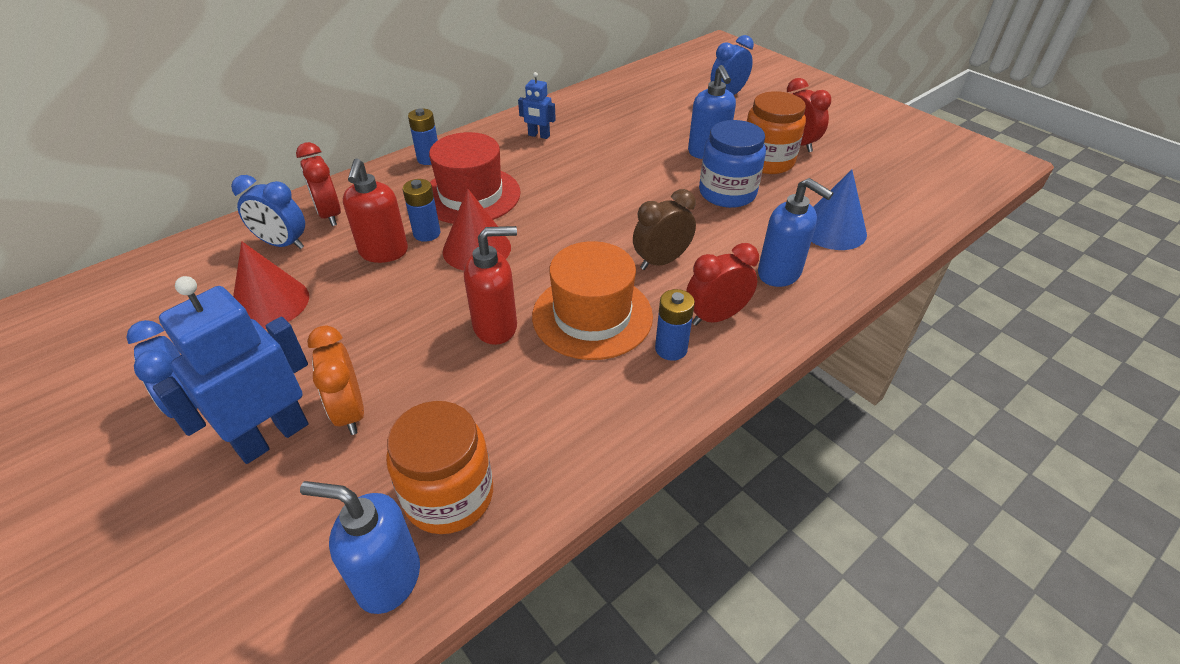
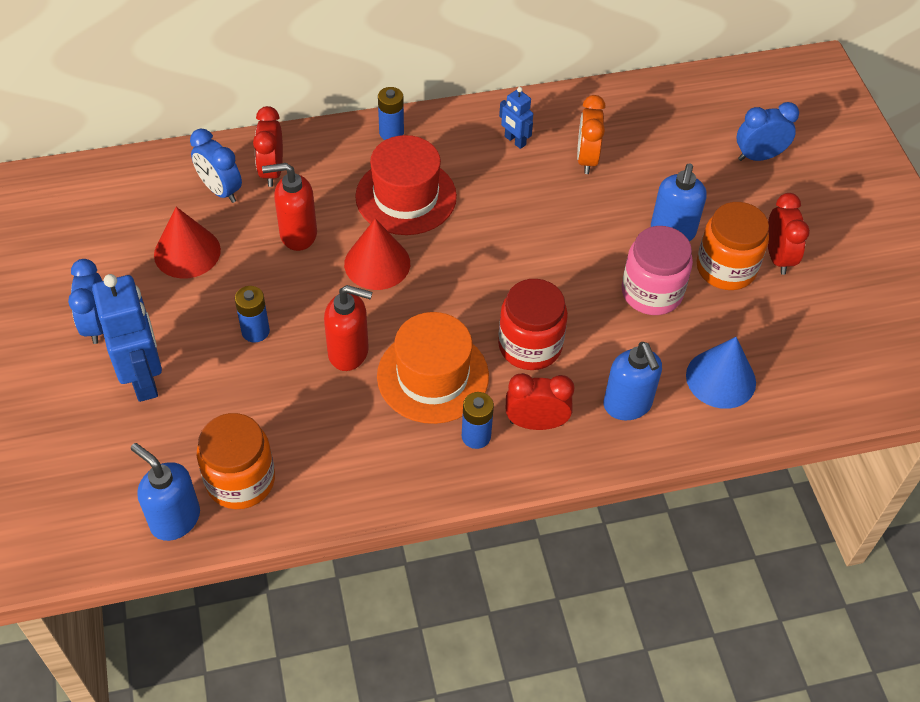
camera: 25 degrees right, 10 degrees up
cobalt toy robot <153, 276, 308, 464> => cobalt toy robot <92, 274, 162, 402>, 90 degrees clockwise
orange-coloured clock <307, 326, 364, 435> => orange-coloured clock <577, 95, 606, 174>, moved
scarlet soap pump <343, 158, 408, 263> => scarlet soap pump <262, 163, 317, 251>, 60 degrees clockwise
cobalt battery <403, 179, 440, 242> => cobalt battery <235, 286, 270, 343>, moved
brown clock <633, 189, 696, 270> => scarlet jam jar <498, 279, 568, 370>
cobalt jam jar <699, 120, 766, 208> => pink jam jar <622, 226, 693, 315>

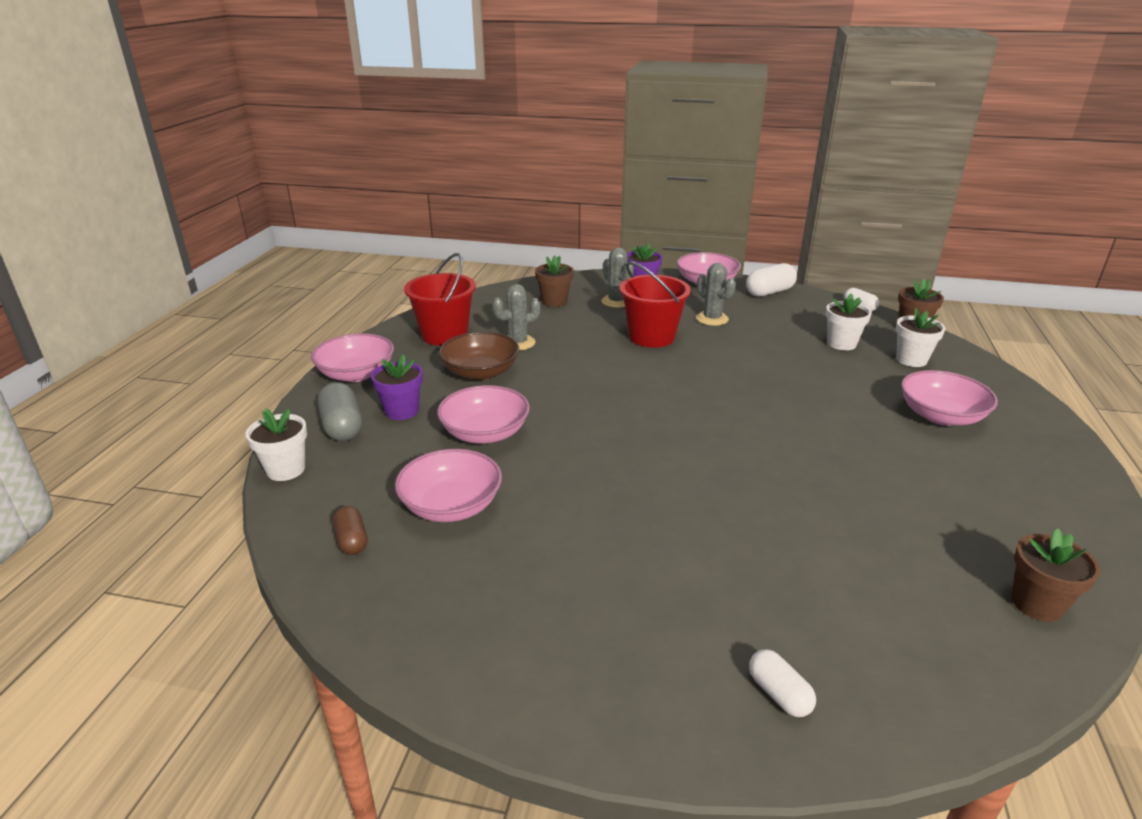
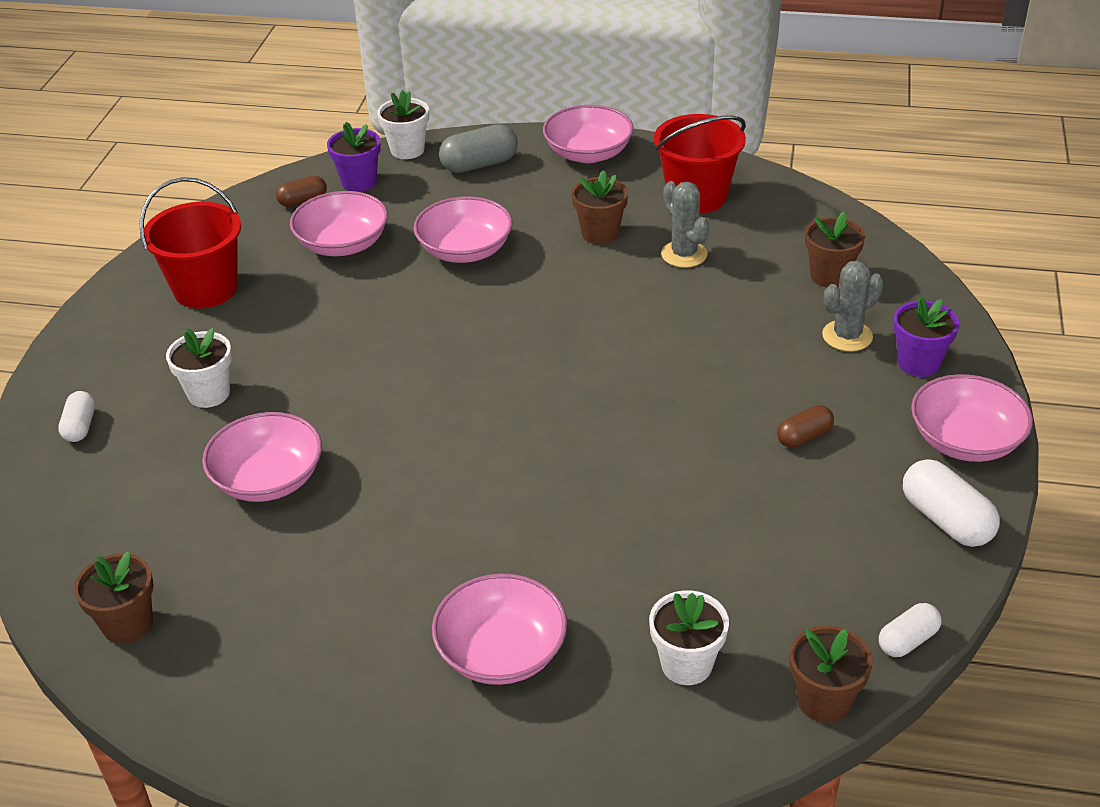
camera: 90 degrees right, 10 degrees up
violet plant pot <371, 354, 423, 420> => violet plant pot <327, 122, 381, 192>, moved
brown serving bowl <439, 332, 519, 380> => brown plant pot <572, 170, 628, 245>
scarlet bucket <619, 261, 691, 348> => scarlet bucket <139, 177, 241, 309>, moved
grey prickly plant <696, 263, 736, 326> => brown pill shape <777, 405, 834, 448>
snow-white pill shape <749, 649, 816, 717> => snow-white pill shape <58, 391, 95, 442>, 60 degrees counterclockwise
snow-white plant pot <826, 294, 872, 350> => snow-white plant pot <166, 328, 232, 408>, moved
nothing => pink serving bowl <202, 412, 322, 502>

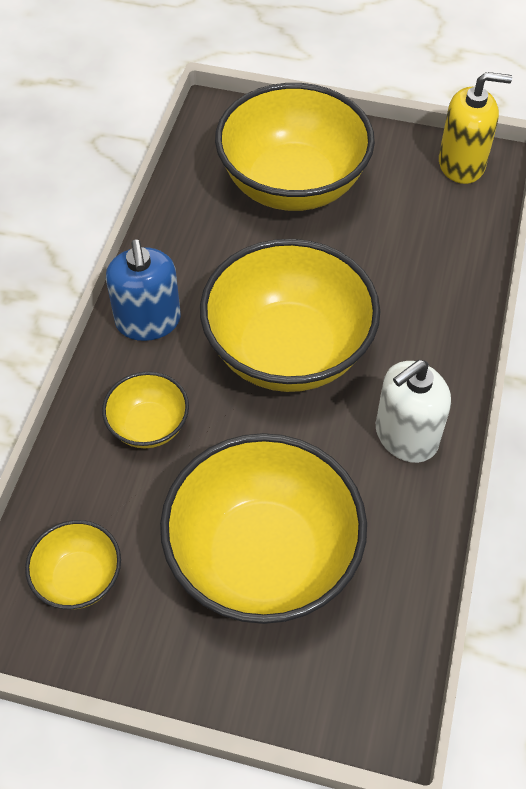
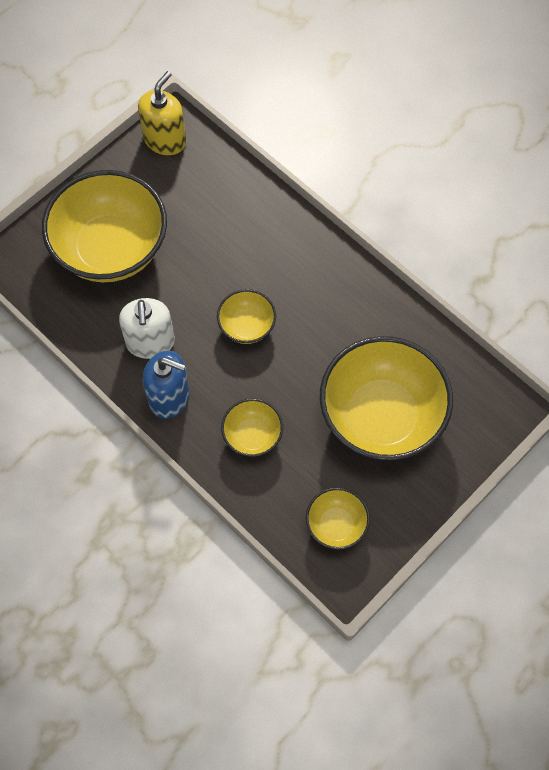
camera: 60 degrees left, 10 degrees up
yellow serving bowl <200, 239, 380, 392> => yellow serving bowl <217, 289, 276, 344>, x0.47
snow-white soap pump <376, 360, 451, 463> => snow-white soap pump <119, 298, 175, 359>, moved

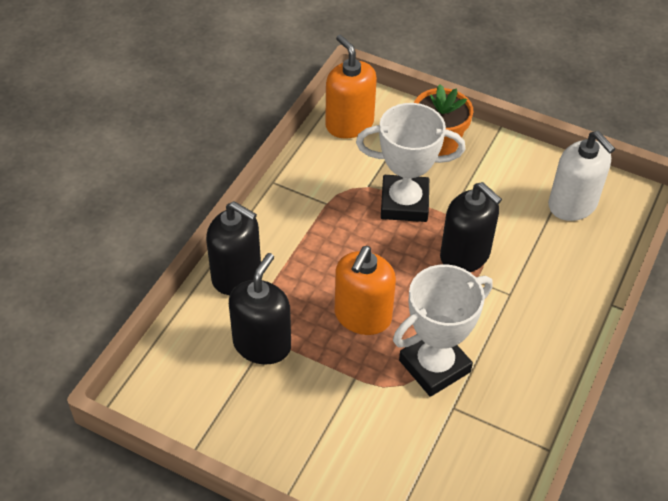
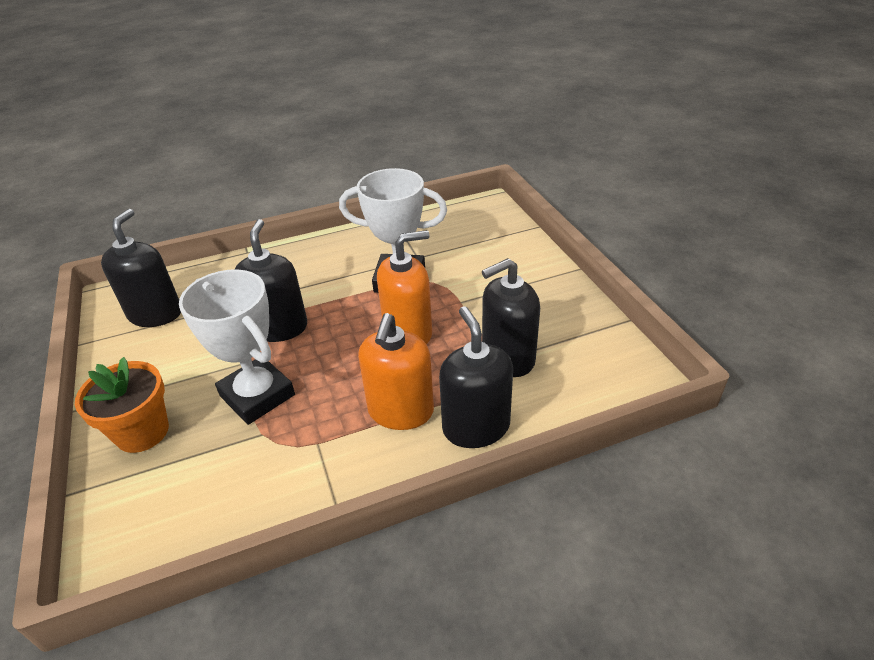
camera: 135 degrees left, 10 degrees down
orange-coloured soap pump <325, 35, 377, 138> => orange-coloured soap pump <358, 313, 434, 430>, moved
snow-white soap pump <548, 131, 615, 221> => black soap pump <101, 209, 181, 327>

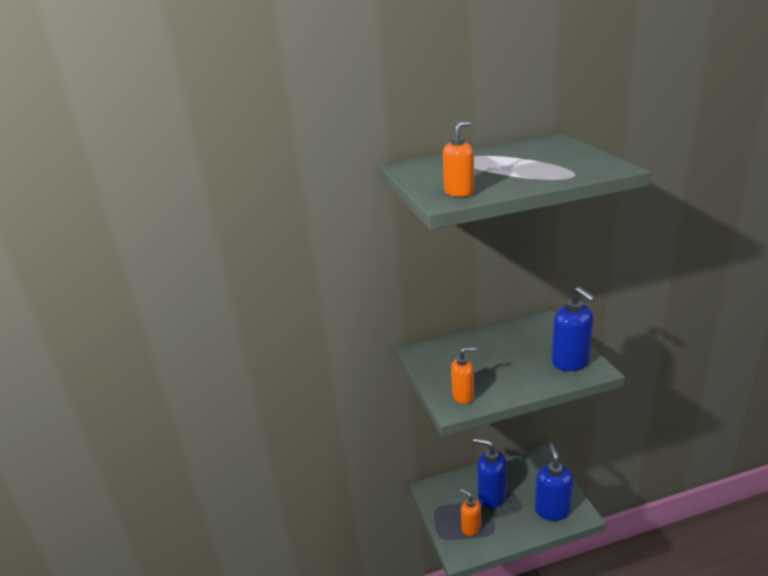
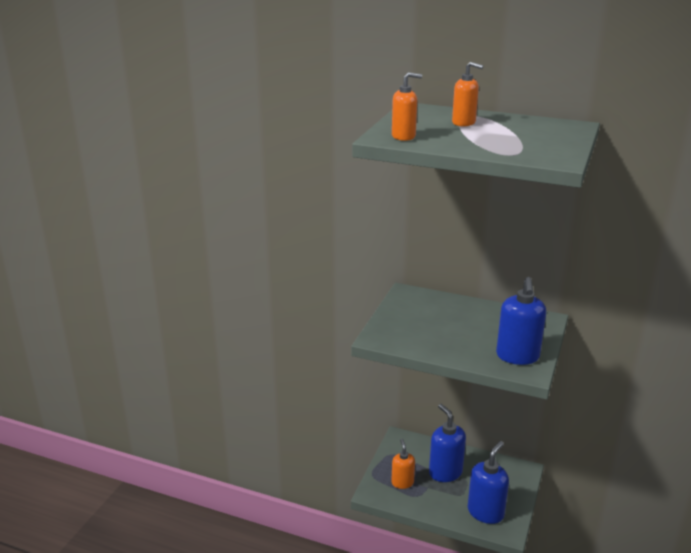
camera: 35 degrees right, 0 degrees up
orange-coloured soap pump <451, 347, 477, 404> => orange-coloured soap pump <452, 62, 484, 127>, moved

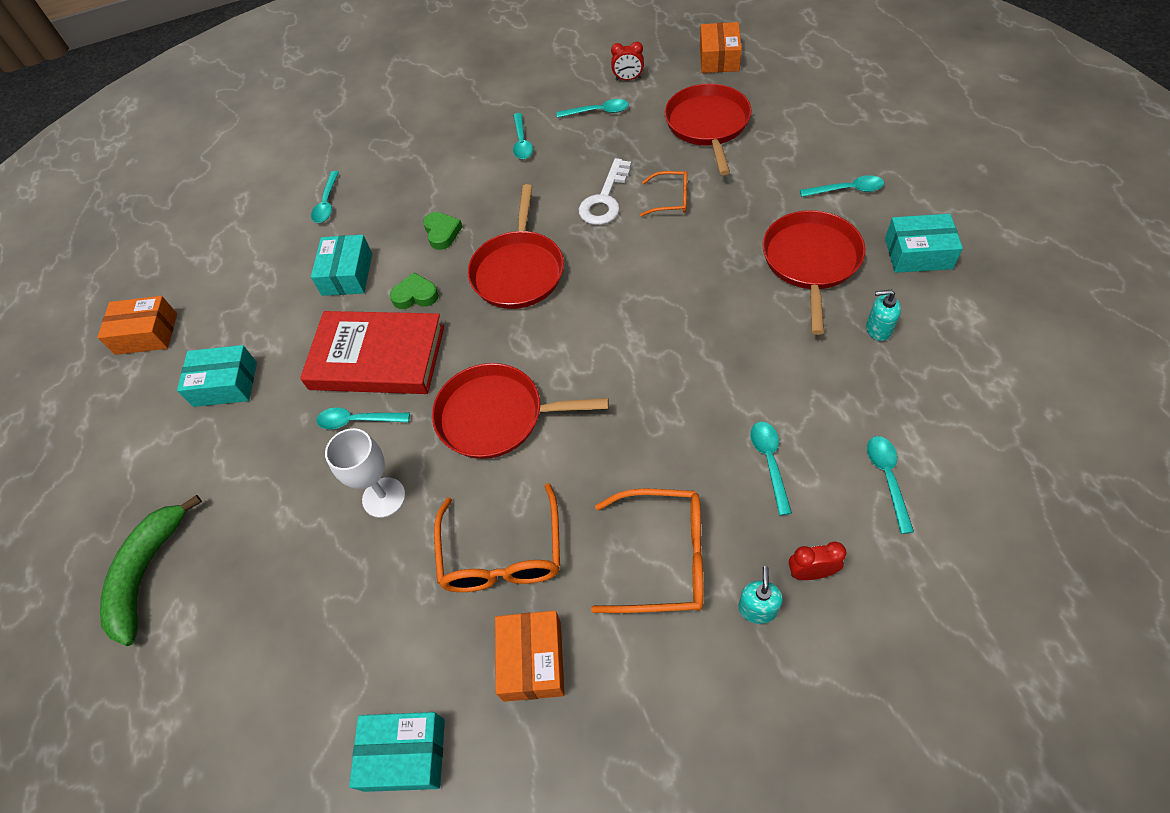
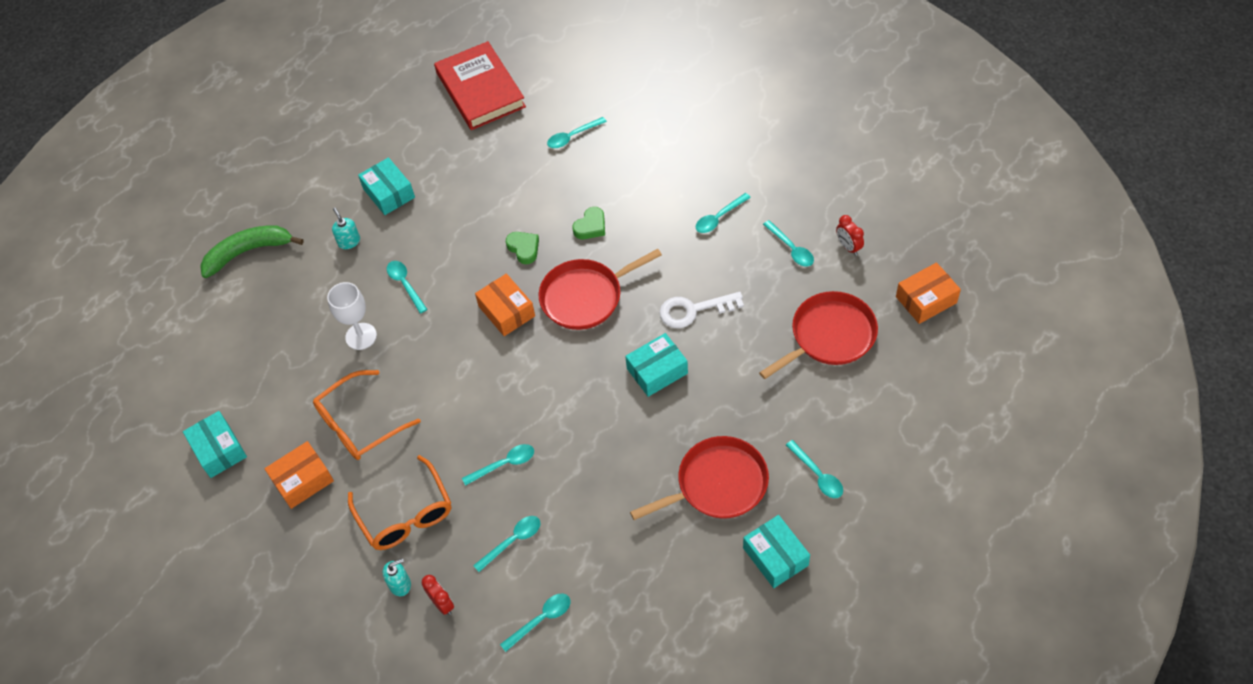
camera: 55 degrees right, 0 degrees up
orange-coloured package <97, 296, 177, 355> => orange-coloured package <475, 274, 535, 336>, moved
scarlet book <300, 311, 444, 394> => scarlet book <434, 41, 526, 130>, moved
aqua package <311, 235, 372, 296> => aqua package <625, 333, 688, 397>, moved
scarlet pan <432, 363, 609, 459> => nothing
orange-coloured eyeglasses <640, 171, 687, 216> => nothing
aqua soap pump <866, 289, 901, 341> => aqua soap pump <332, 208, 360, 249>, moved
nothing => aqua spoon <462, 444, 534, 486>

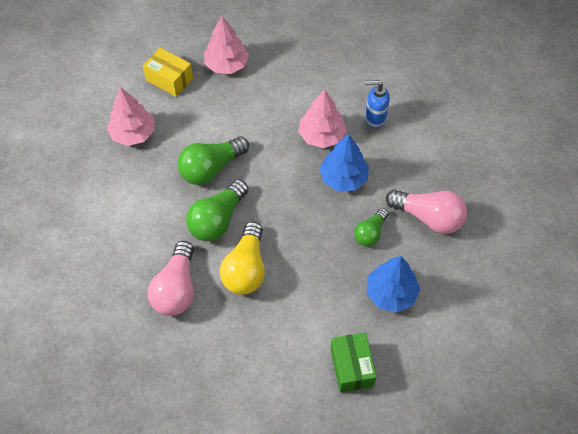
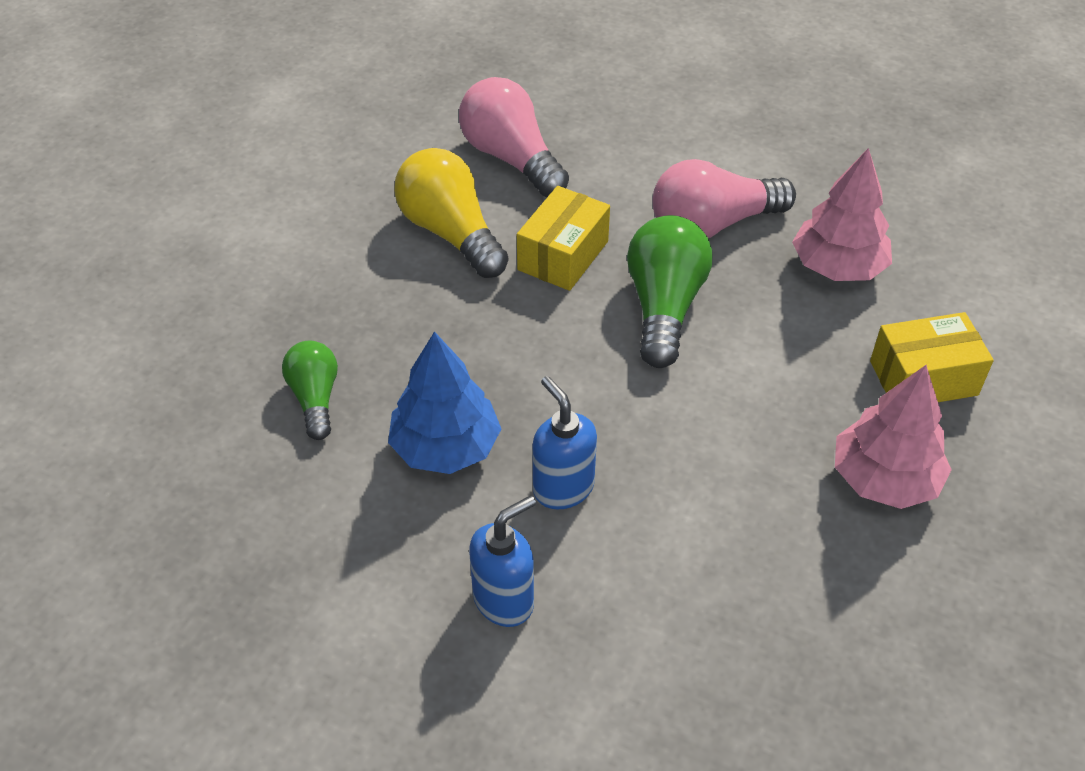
camera: 135 degrees right, 10 degrees down
emerald bulb <186, 179, 248, 242> => yellow package <517, 186, 610, 291>
pink tree <298, 89, 347, 148> => cobalt soap pump <532, 376, 597, 510>
emerald package <330, 332, 377, 392> => nothing
cobalt tree <366, 256, 420, 313> => nothing
pink bulb <386, 190, 467, 234> => pink bulb <653, 159, 796, 238>, moved

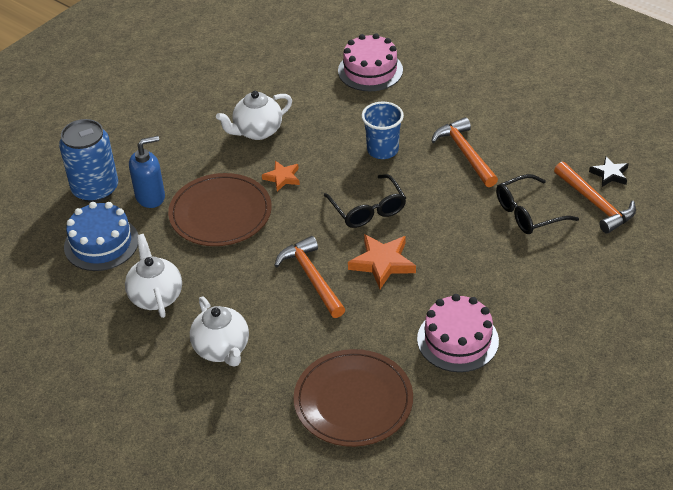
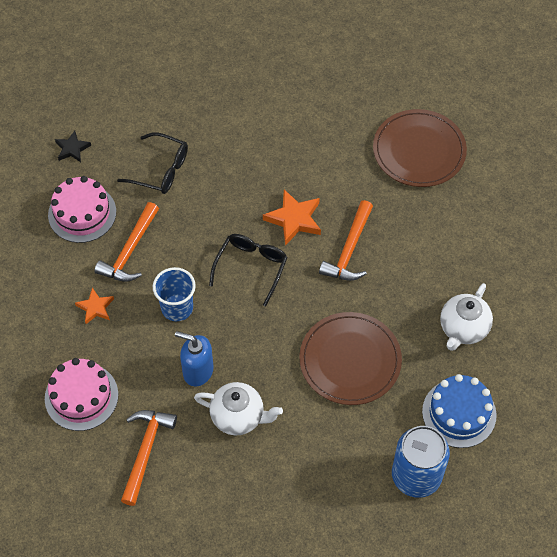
camera: 135 degrees left, 15 degrees up
cobalt soap pump <129, 136, 165, 208> => cobalt soap pump <175, 331, 214, 386>, moved
snow-white tea pot <190, 297, 249, 367> => nothing
orange-coloured star shape <262, 161, 300, 191> => orange-coloured star shape <75, 287, 114, 324>, moved
pink cake <417, 294, 499, 372> => pink cake <48, 176, 116, 243>, moved
orange-coloured hammer <554, 162, 636, 234> => orange-coloured hammer <121, 410, 177, 506>, moved

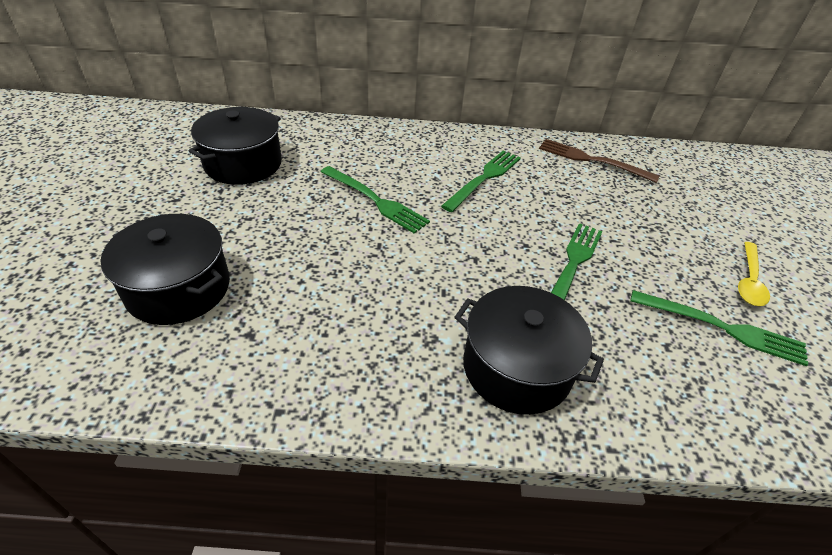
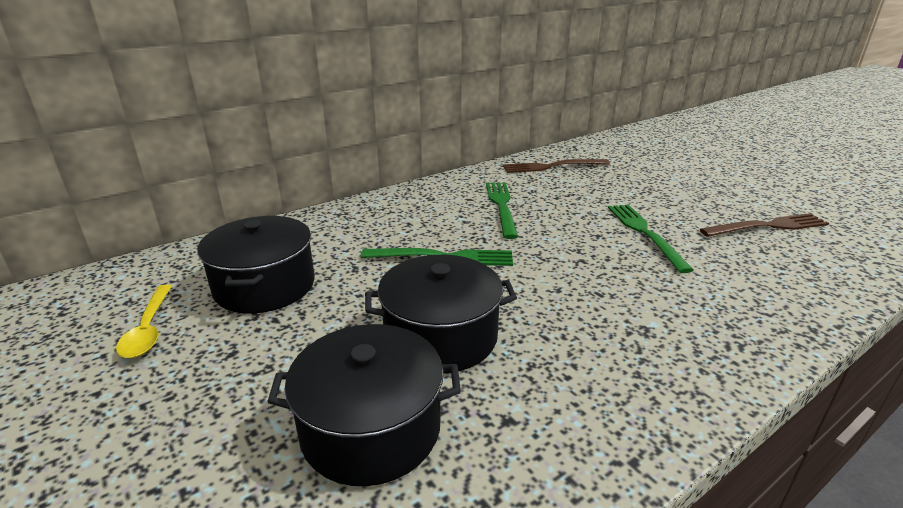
camera: 35 degrees left, 15 degrees down
black stockpot <454, 286, 604, 415> => black stockpot <365, 255, 517, 373>, moved
emerald dinner fork <630, 290, 808, 366> => brown dinner fork <700, 213, 829, 237>
yellow spoon <738, 242, 770, 306> => yellow spoon <116, 285, 172, 358>, moved

